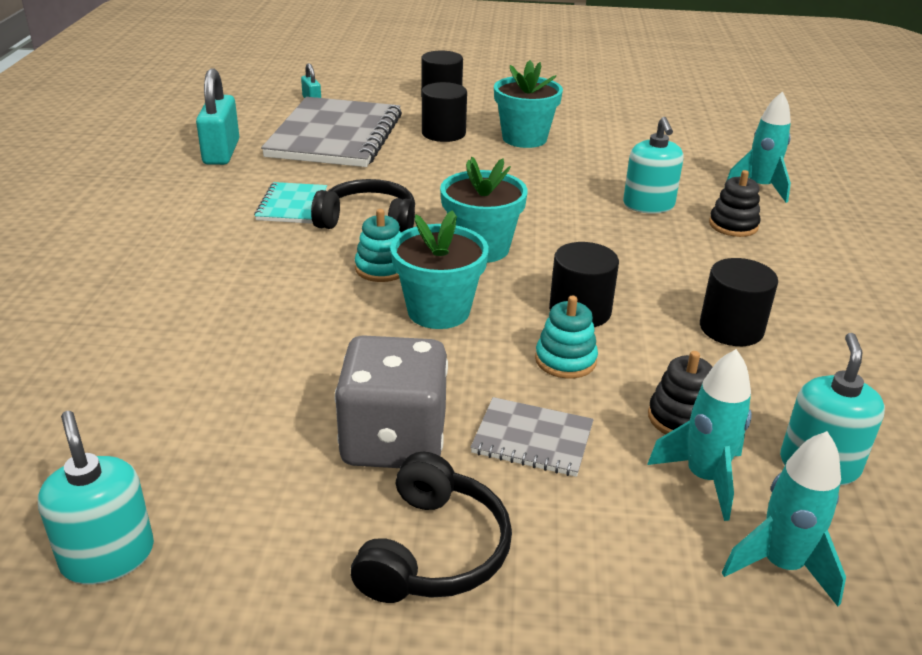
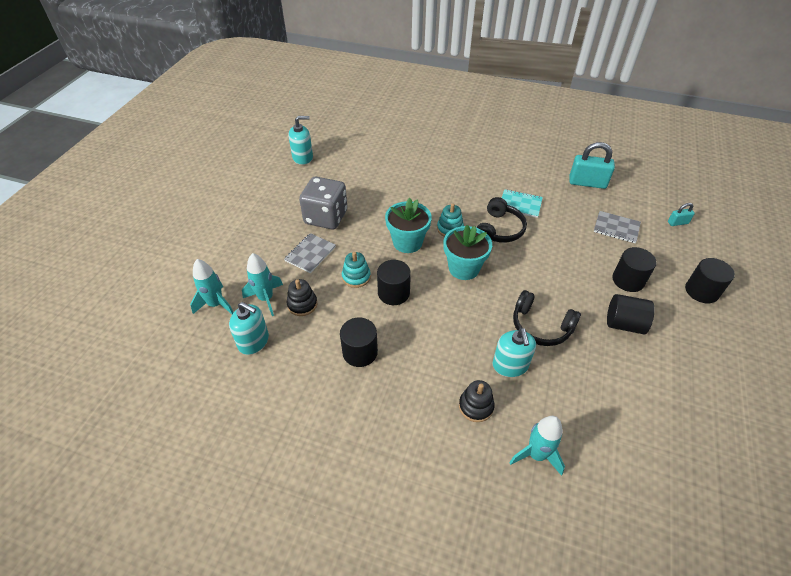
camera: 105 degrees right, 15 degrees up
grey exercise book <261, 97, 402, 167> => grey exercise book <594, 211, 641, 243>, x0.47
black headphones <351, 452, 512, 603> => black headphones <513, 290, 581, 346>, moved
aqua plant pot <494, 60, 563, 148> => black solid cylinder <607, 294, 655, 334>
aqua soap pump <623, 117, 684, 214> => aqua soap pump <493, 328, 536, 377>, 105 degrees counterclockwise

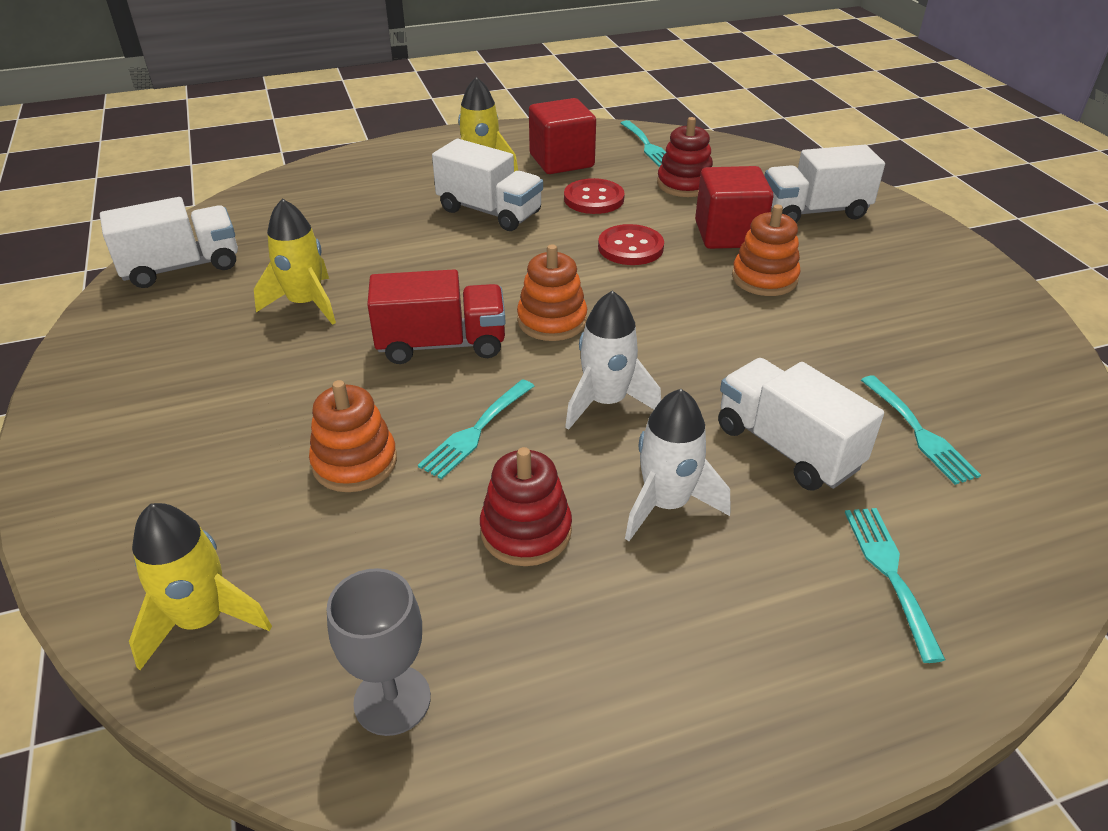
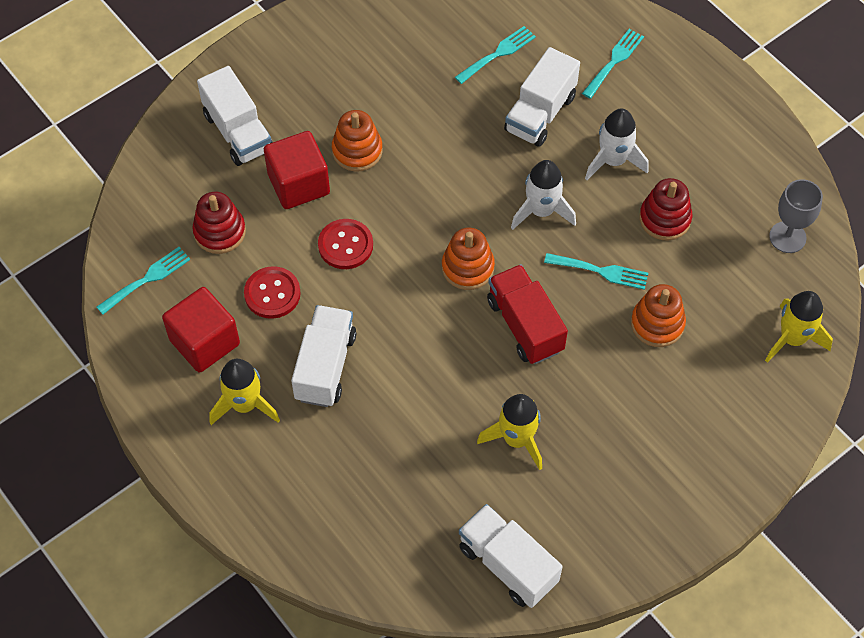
camera: 110 degrees left, 20 degrees up
aqua dinner fork <845, 508, 945, 663> => aqua dinner fork <582, 29, 644, 99>, 150 degrees clockwise

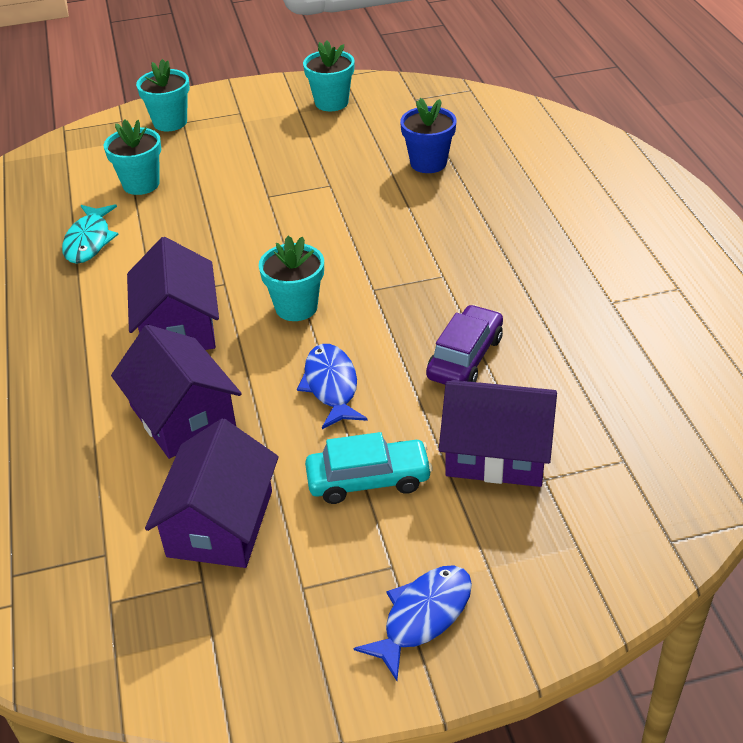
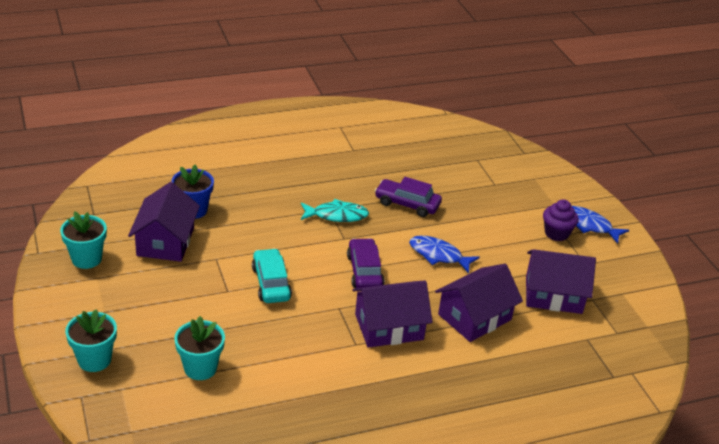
camera: 100 degrees left, 5 degrees down
aqua fish <62, 204, 119, 264> => aqua fish <301, 199, 369, 222>, moved
aqua plant pot <259, 236, 324, 321> => violet automobile <347, 238, 384, 288>
cobalt fish <297, 344, 368, 429> => cobalt fish <409, 236, 480, 273>, 45 degrees clockwise
aqua automobile <305, 432, 433, 504> => aqua automobile <252, 248, 292, 303>, moved
violet cottage <439, 380, 557, 487> => violet cottage <128, 182, 200, 262>, moved
nothing => violet fairy cake <543, 200, 579, 241>

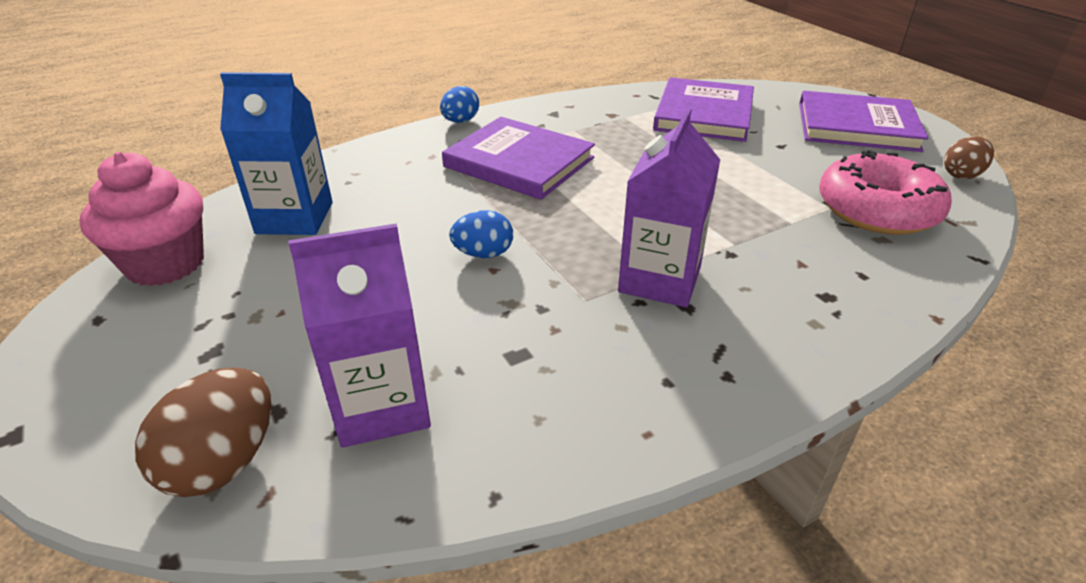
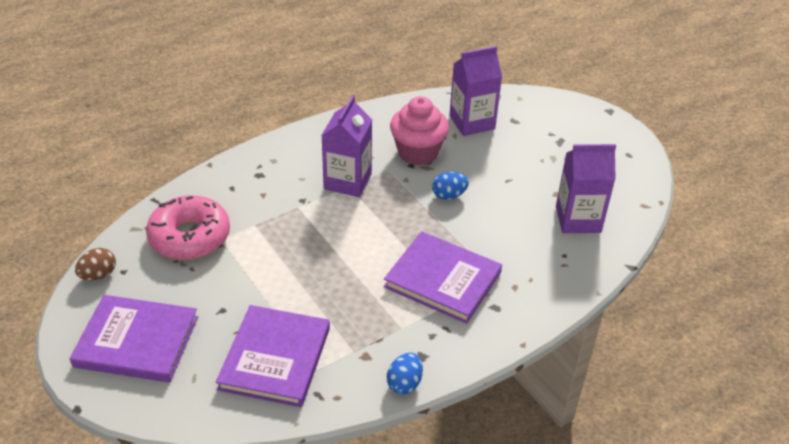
camera: 175 degrees right, 5 degrees up
pink fairy cake <79, 152, 204, 286> => pink fairy cake <390, 96, 449, 166>, moved
brown egg shape <135, 368, 272, 497> => nothing
cobalt milk carton <220, 72, 333, 235> => violet milk carton <556, 144, 616, 233>
cobalt egg shape <440, 86, 479, 123> => cobalt egg shape <387, 353, 423, 395>, moved

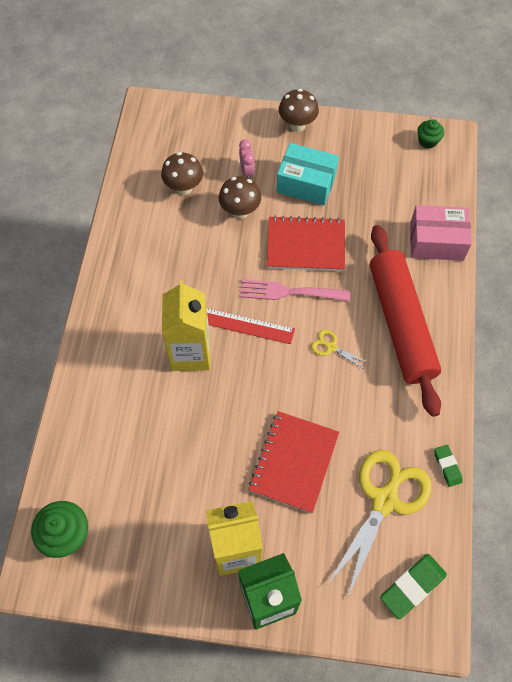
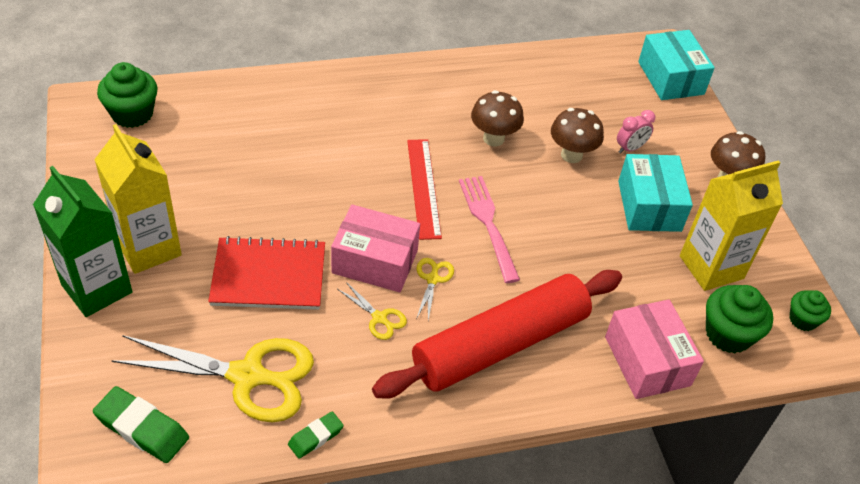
camera: 65 degrees right, 15 degrees down
brown fungus <161, 152, 203, 195> => brown fungus <471, 90, 524, 147>, moved
yellow milk carton <162, 280, 210, 371> => yellow milk carton <680, 160, 783, 291>, moved
scarlet exercise book <267, 215, 345, 271> => nothing
nothing => pink package <331, 205, 420, 292>
nothing => yellow pair of scissors <337, 282, 407, 340>
nothing => aqua package <638, 30, 715, 100>
nothing => emerald fairy cake <706, 285, 773, 353>

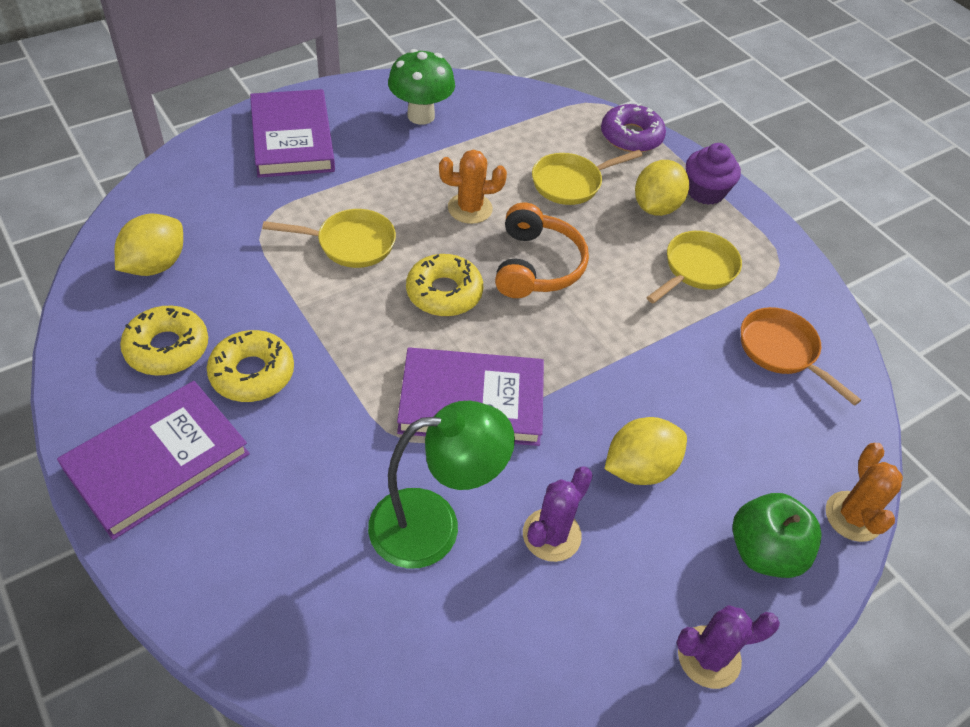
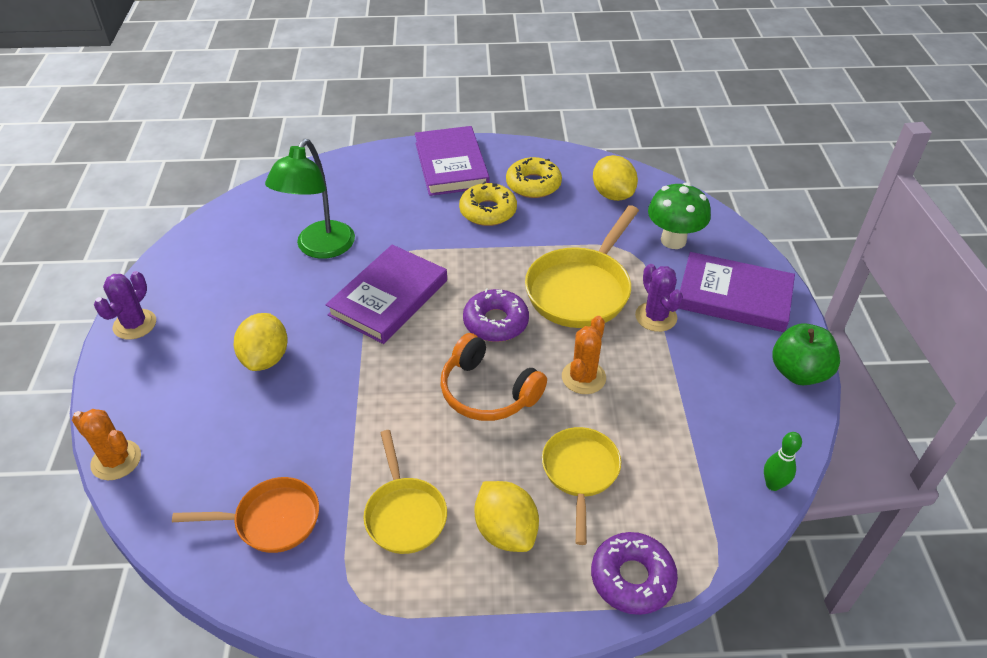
camera: 125 degrees right, 5 degrees down
yellow pan <262, 209, 396, 268> => yellow pan <525, 205, 639, 328>, x1.60
emerald fungus <388, 49, 455, 125> => emerald fungus <648, 183, 711, 249>, moved
yellow donut <406, 254, 483, 316> => violet donut <463, 288, 529, 342>
violet prickly plant <523, 467, 593, 562> => violet prickly plant <635, 264, 683, 332>, moved
violet fairy cake <686, 143, 741, 205> => nothing
emerald apple <732, 493, 822, 578> => emerald apple <773, 323, 840, 385>, moved
nothing => emerald skittle <764, 432, 802, 491>

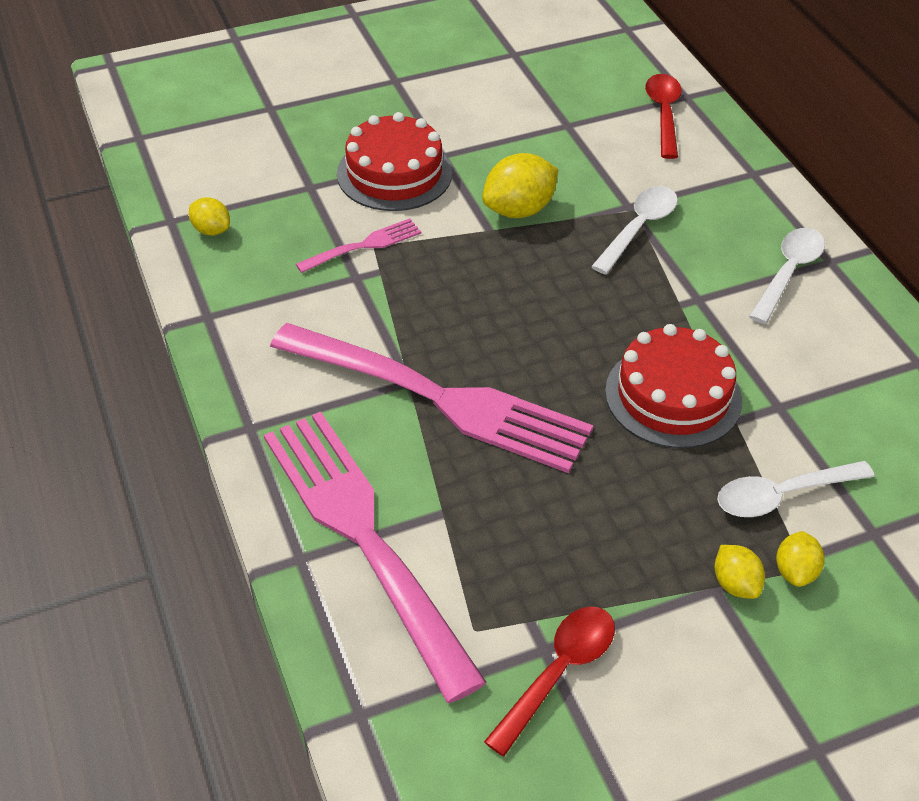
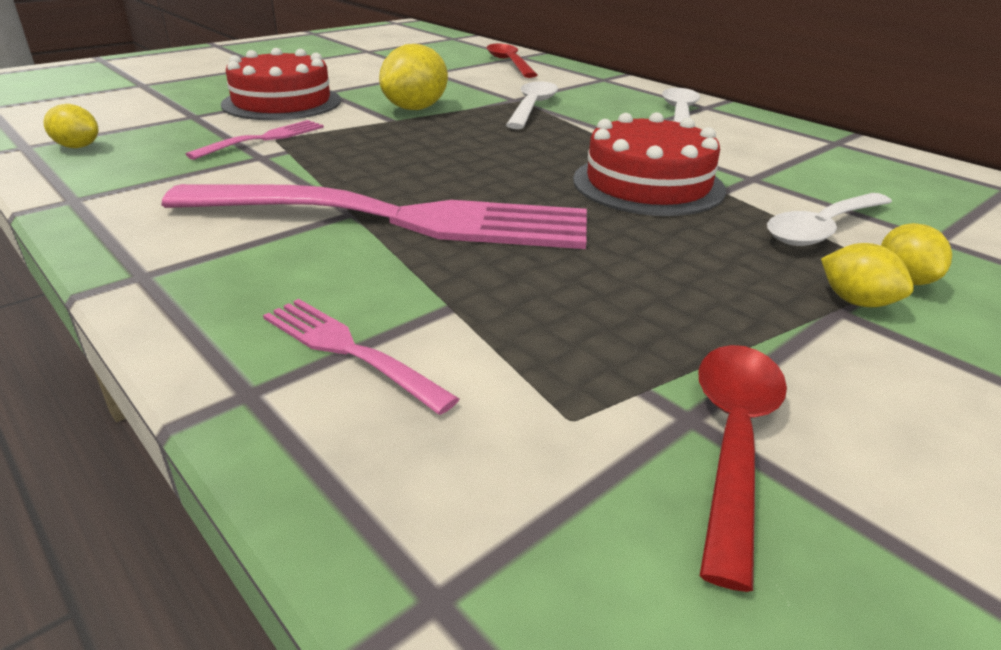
camera: 20 degrees left, 15 degrees down
pink dinner fork <264, 412, 487, 703> => pink dinner fork <263, 299, 459, 415>, x0.43

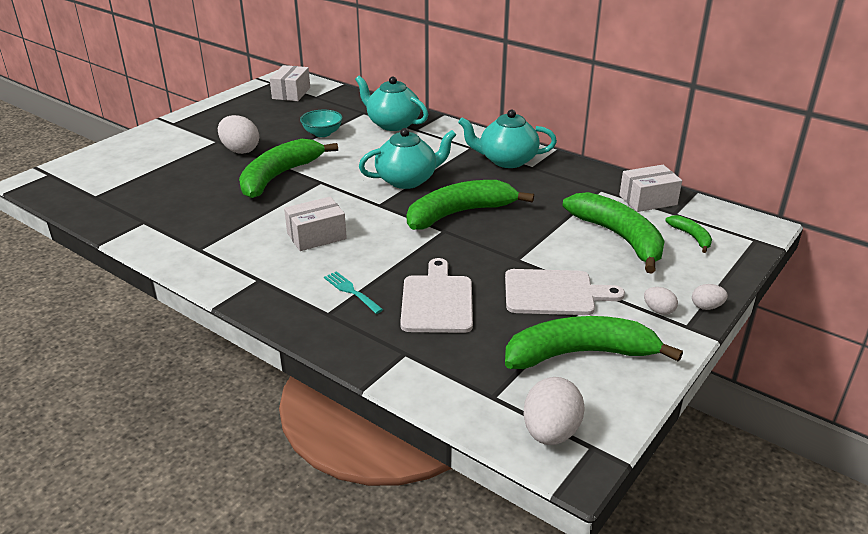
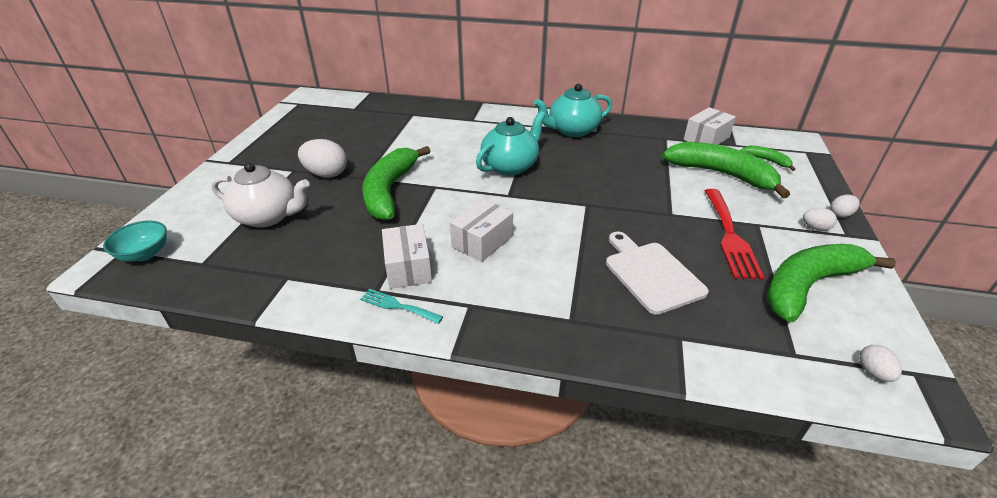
camera: 25 degrees left, 5 degrees up
snow-white package <270, 65, 310, 101> => snow-white package <382, 224, 432, 289>, moved
aqua serving bowl <300, 110, 343, 137> => aqua serving bowl <103, 221, 167, 262>, moved
aqua dinner fork <324, 271, 383, 314> => aqua dinner fork <360, 289, 443, 324>, moved
aqua tea pot <355, 76, 428, 131> => nothing
emerald banana <407, 180, 534, 230> => nothing
snow-white cutting board <505, 269, 625, 315> => scarlet dinner fork <705, 189, 765, 280>
snow-white egg shape <523, 377, 585, 445> => snow-white egg shape <859, 345, 902, 382>, x0.53
nothing => snow-white tea pot <211, 162, 310, 227>

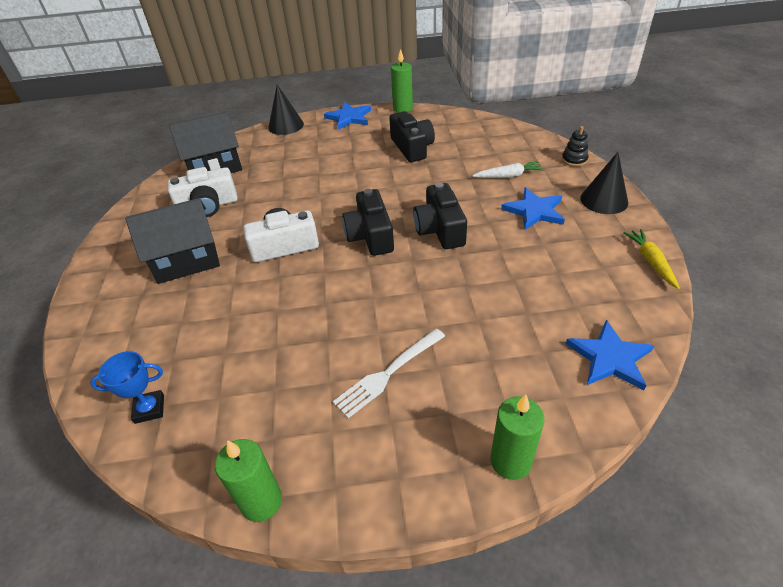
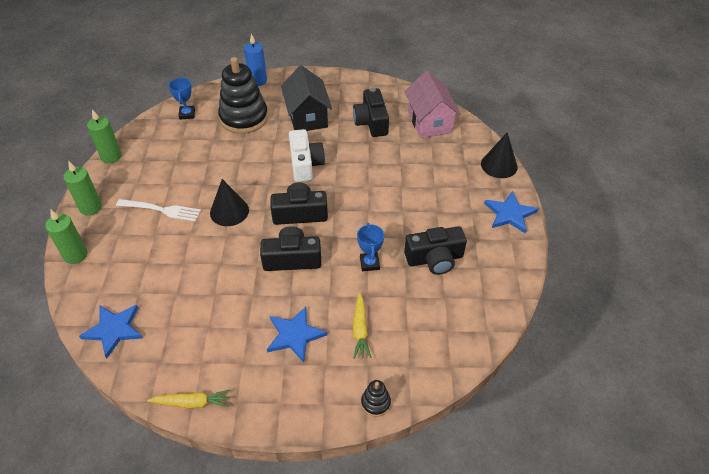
camera: 95 degrees right, 5 degrees up
snow-white compact camera <168, 167, 238, 217> => black compact camera <353, 88, 389, 137>
black cottage <169, 111, 242, 173> => pink cottage <404, 71, 461, 138>
snow-white dinner fork <333, 328, 445, 418> => snow-white dinner fork <116, 199, 201, 222>, 135 degrees clockwise
emerald candle <391, 49, 413, 113> => emerald candle <63, 161, 102, 216>, moved
snow-white root vegetable <472, 161, 544, 178> => yellow root vegetable <353, 293, 372, 359>
black solid cone <580, 152, 628, 214> => black solid cone <210, 179, 249, 226>, moved
nothing => black stacking rings <218, 57, 268, 134>
nothing => cobalt candle <244, 34, 267, 86>
nothing => cobalt award cup <357, 223, 384, 271>

